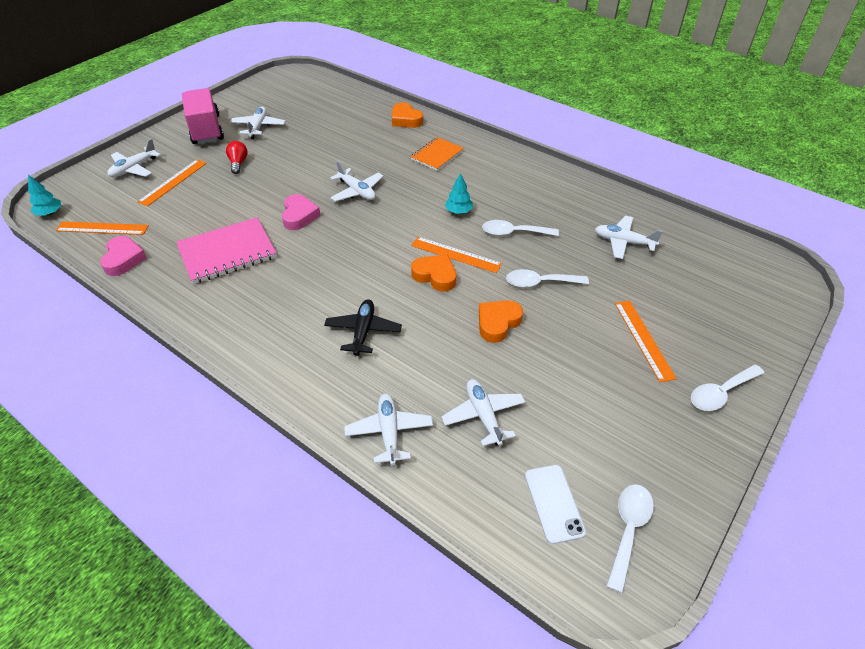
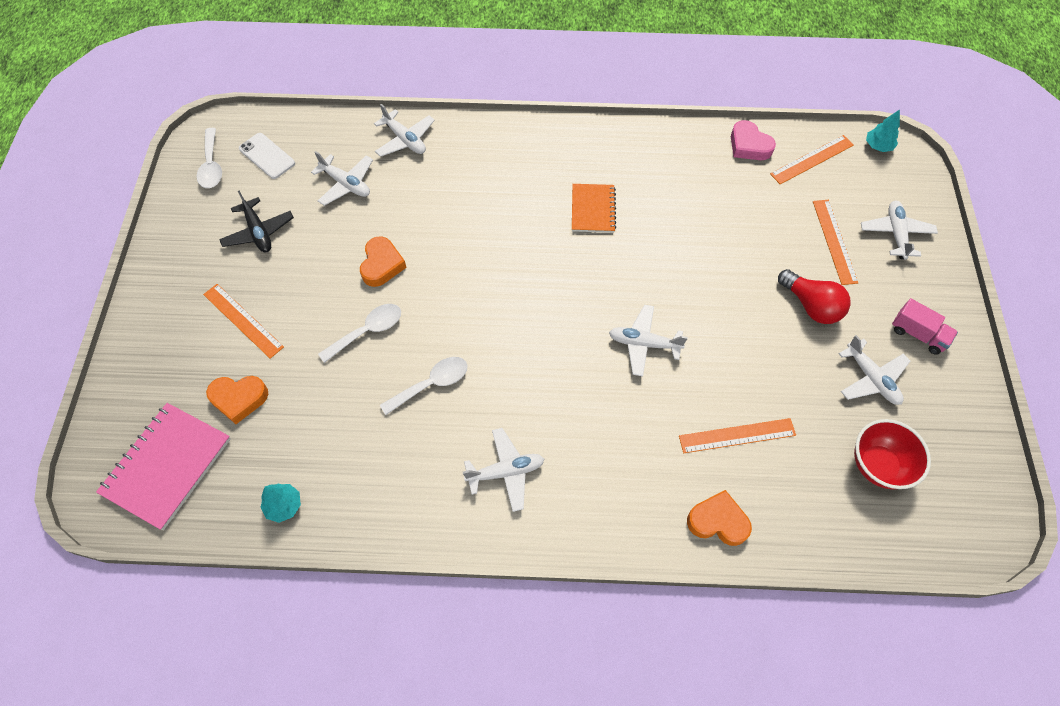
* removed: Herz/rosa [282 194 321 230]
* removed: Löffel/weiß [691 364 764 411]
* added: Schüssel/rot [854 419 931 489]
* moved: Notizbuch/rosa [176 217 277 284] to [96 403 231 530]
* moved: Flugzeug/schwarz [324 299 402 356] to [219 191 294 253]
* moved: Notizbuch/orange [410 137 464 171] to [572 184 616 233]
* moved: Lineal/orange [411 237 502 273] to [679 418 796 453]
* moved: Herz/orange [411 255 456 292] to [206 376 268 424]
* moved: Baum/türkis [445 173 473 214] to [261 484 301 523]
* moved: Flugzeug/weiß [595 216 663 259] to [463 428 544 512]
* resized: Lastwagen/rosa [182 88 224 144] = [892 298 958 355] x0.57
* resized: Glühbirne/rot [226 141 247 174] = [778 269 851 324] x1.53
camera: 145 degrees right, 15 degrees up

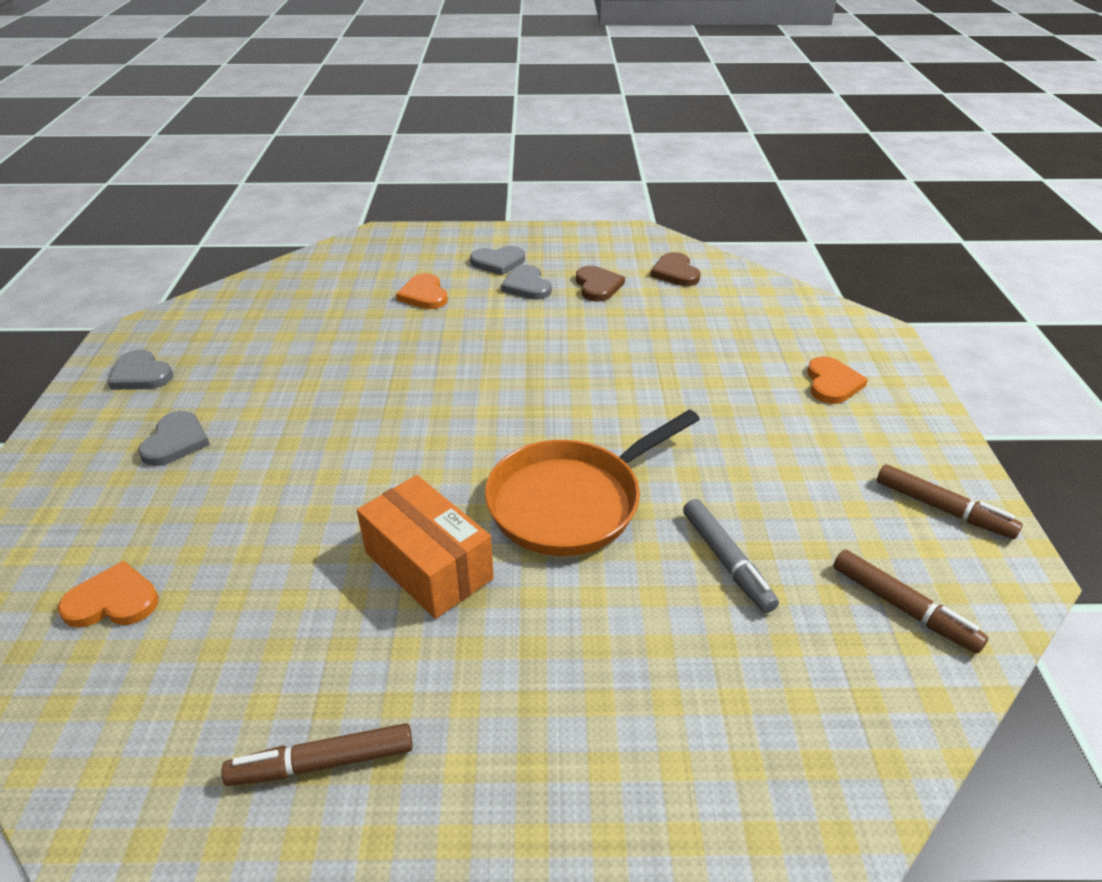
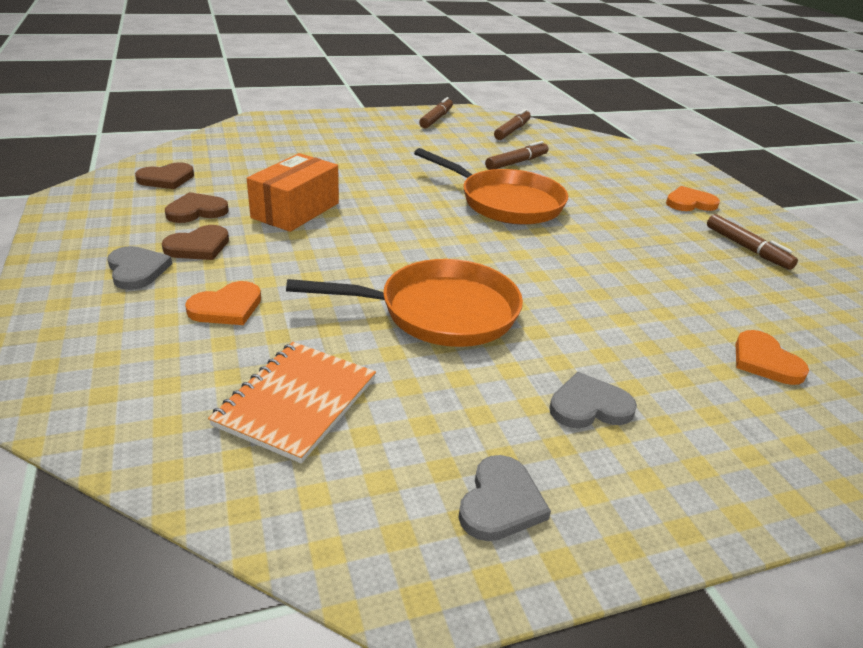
* added: Notizbuch/orange [208 342 376 463]
* added: Pfanne/orange [286 259 523 347]
* moved: Schachtel/orange [357 475 494 619] to [247 153 339 232]
* moved: Herz/orange [807 357 868 404] to [666 186 720 211]
* recoloured: Herz/grau [501 265 552 300] to Herz/braun [161 225 229 260]
* recoloured: Filzstift/grau [683 499 779 613] to Filzstift/braun [485 141 548 170]
camera: 110 degrees left, 5 degrees down

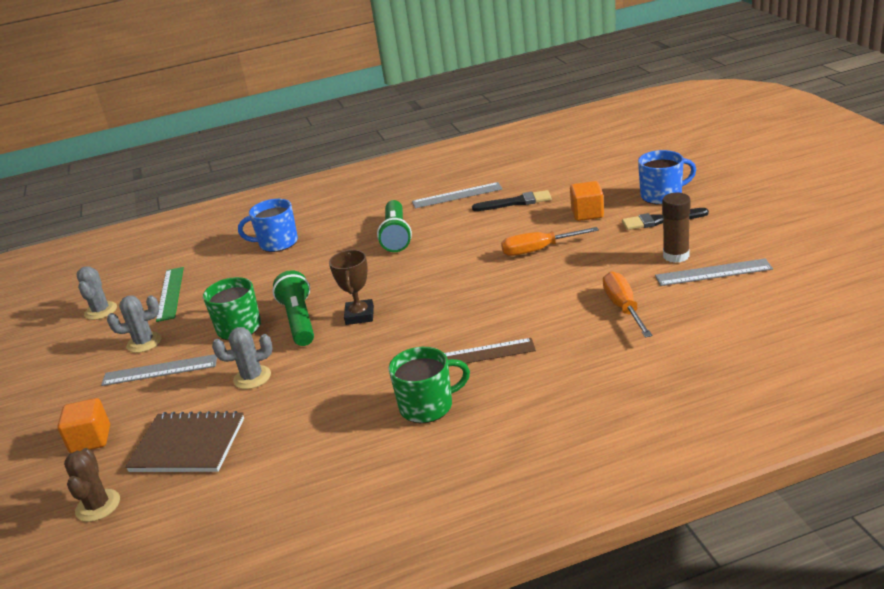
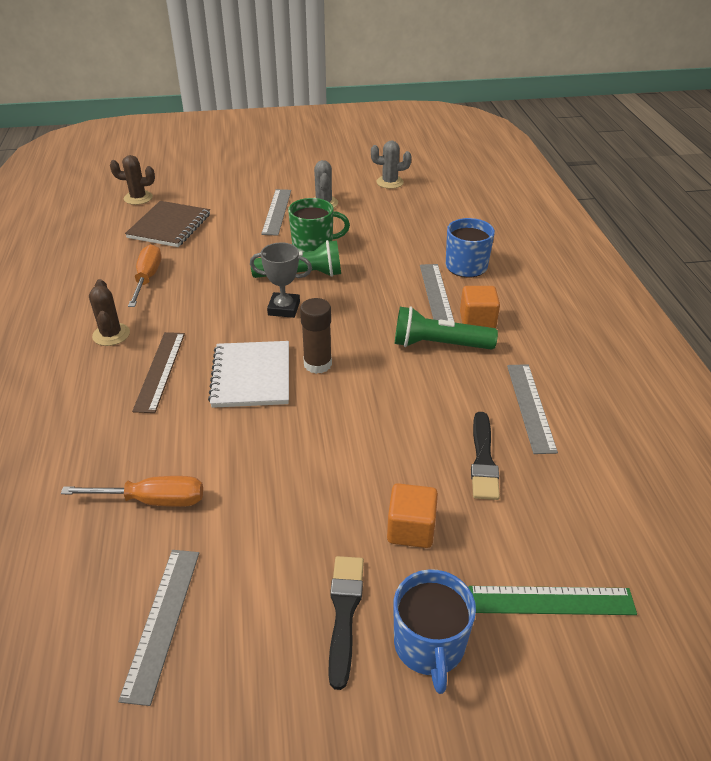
* removed: Kaktus/grau [212 327 273 389]
* added: Notizbuch/weiß [208 341 289 408]
* added: Lineal/grau [420 264 454 321]
* moved: Kubus/orange [57 398 110 453] to [460 286 500 329]
* moved: Lineal/grün [156 267 184 322] to [468 586 637 615]
* moved: Schraubenzieher/orange [501 227 599 256] to [128 244 161 307]
* moved: Klebestift/braun [662 193 690 263] to [300 298 332 374]
* replaced: Tasse/grün [388 347 470 423] to Kaktus/braun [89 279 130 346]
* recoloured: Pokal/braun [329 250 374 325] to Pokal/grau [250 243 312 318]
camera: 95 degrees right, 10 degrees up

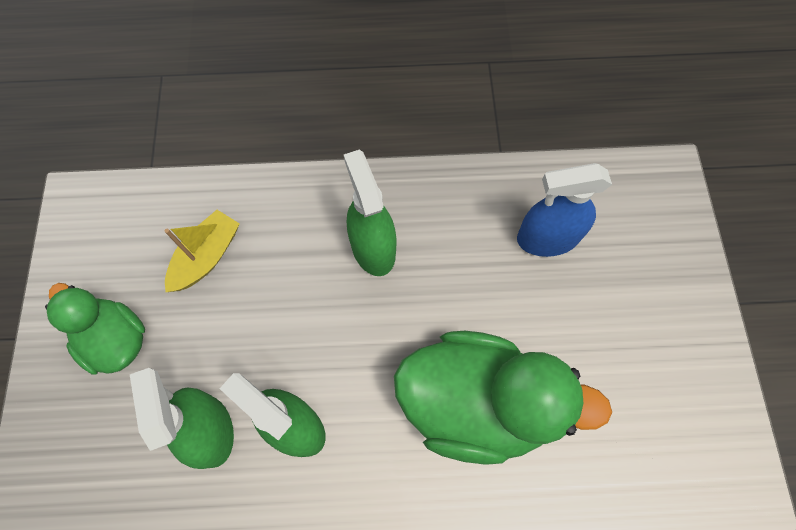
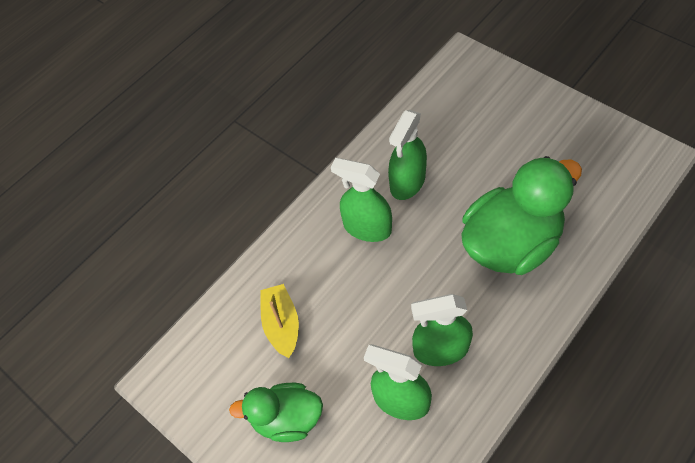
* removed: Sprühflasche/blau [517 163 612 257]
* added: Sprühflasche/grün [388 110 427 200]
camera: 40 degrees left, 10 degrees down

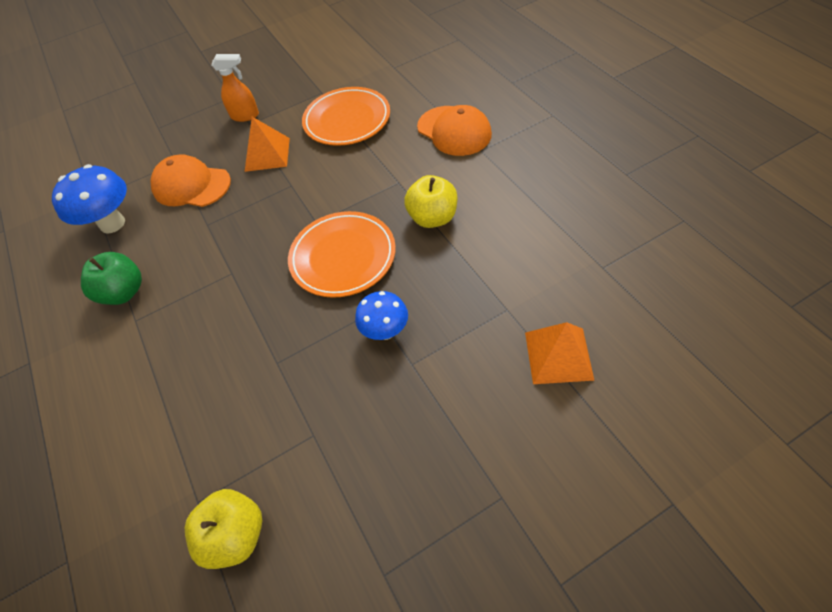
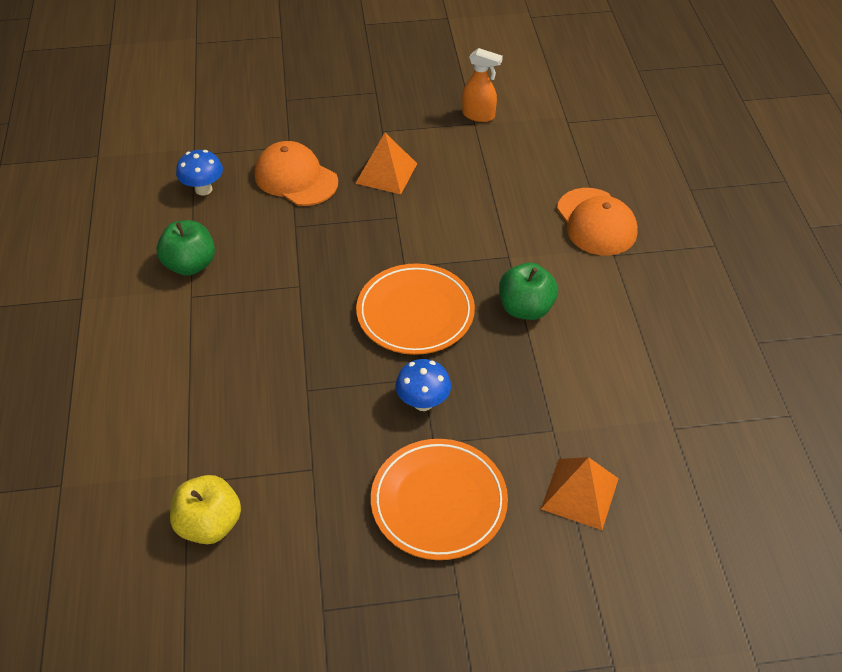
* moved: Sprühflasche/orange [212 54 259 122] to [462 48 503 122]
* moved: Teller/orange [302 87 390 146] to [371 439 508 560]
* recoloured: Apfel/gelb [404 175 457 228] to Apfel/grün [499 263 558 320]
* resized: Pilz/blau [52 164 127 234] = [176 150 223 196] x0.63
camera: 15 degrees right, 5 degrees down

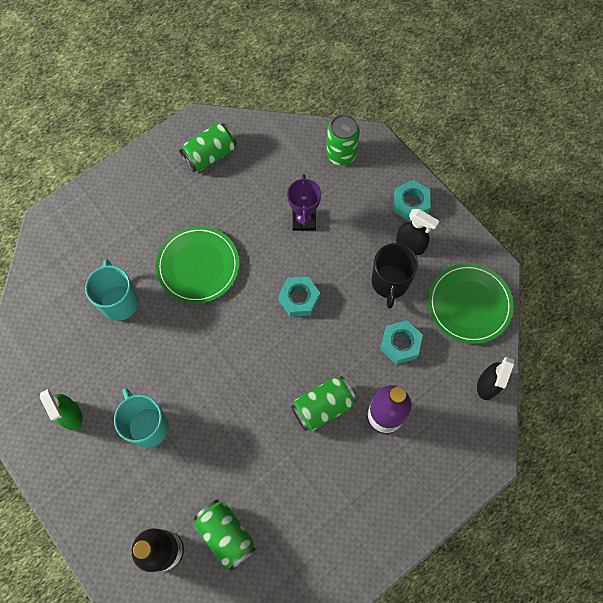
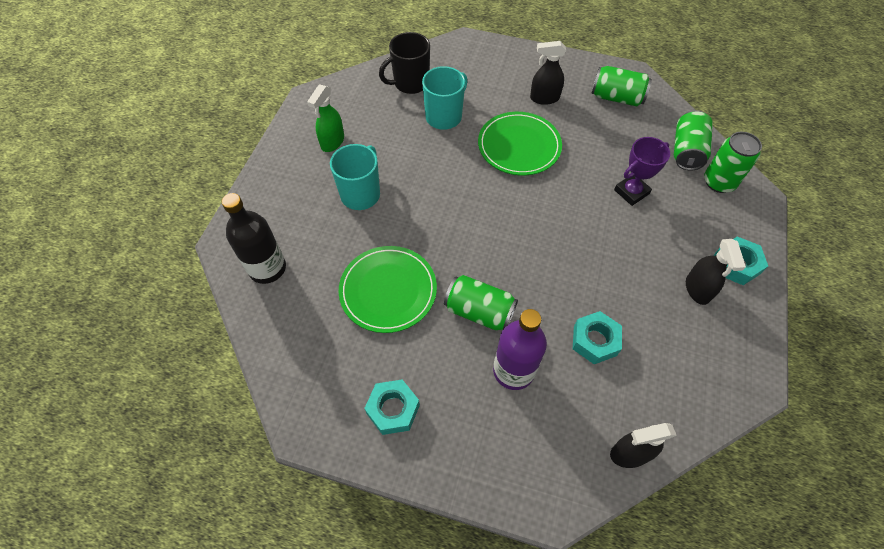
* added: Sprühflasche/schwarz [530 41 566 105]
* moved: Dose/grün [194 500 256 571] to [674 110 713 171]
* moved: Sechskantmutter/türkis [278 277 320 317] to [364 379 420 435]
* moved: Tasse/schwarz [372 243 418 309] to [379 32 430 94]
* moved: Teller/grün [428 263 514 344] to [339 246 437 333]
camera: 55 degrees right, 10 degrees down

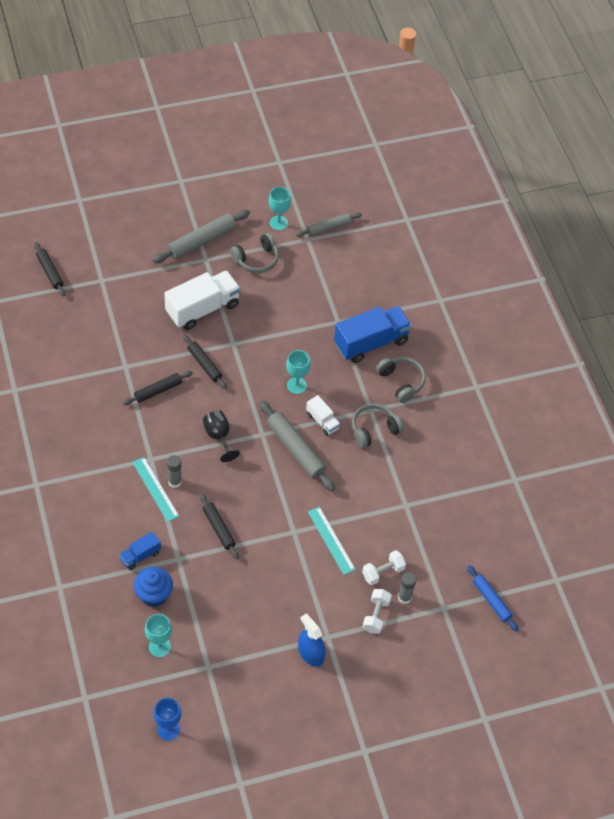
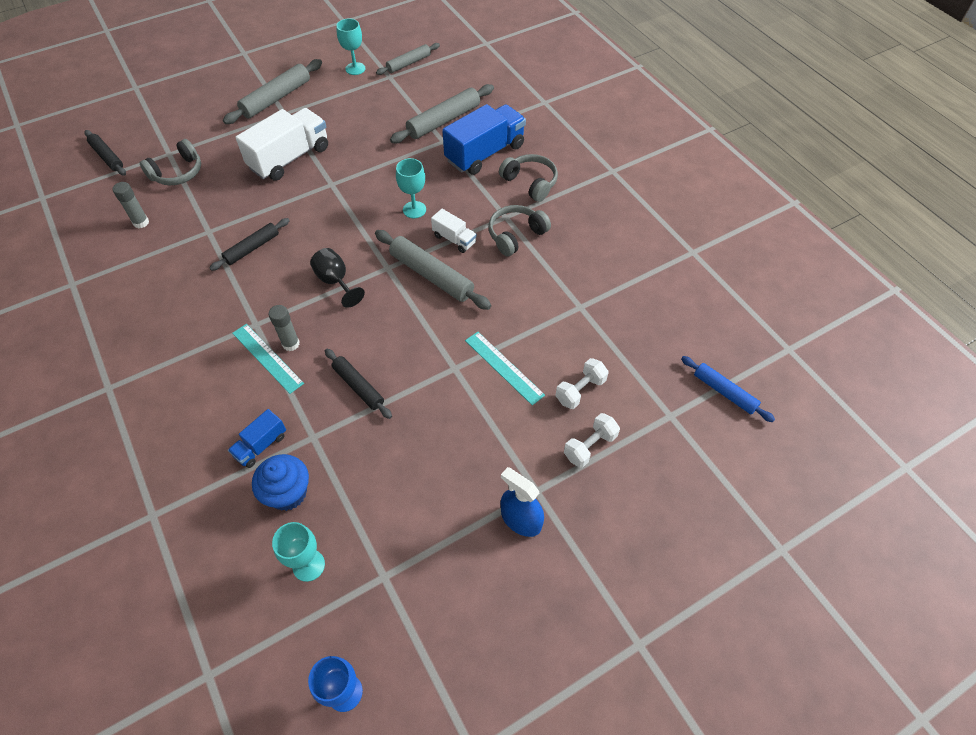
* removed: Nudelholz/schwarz [183 335 227 389]
* added: Nudelholz/grau [390 84 494 143]
* moved: Kopfhörer/grau [230 233 279 273] to [140 139 201 185]
* moved: Klebestift/grau [398 572 417 604] to [113 182 149 228]
* turned: Hantel/weiß [363 589 392 634] = [564 413 620 468] 45 degrees clockwise
camera: 10 degrees left, 0 degrees up

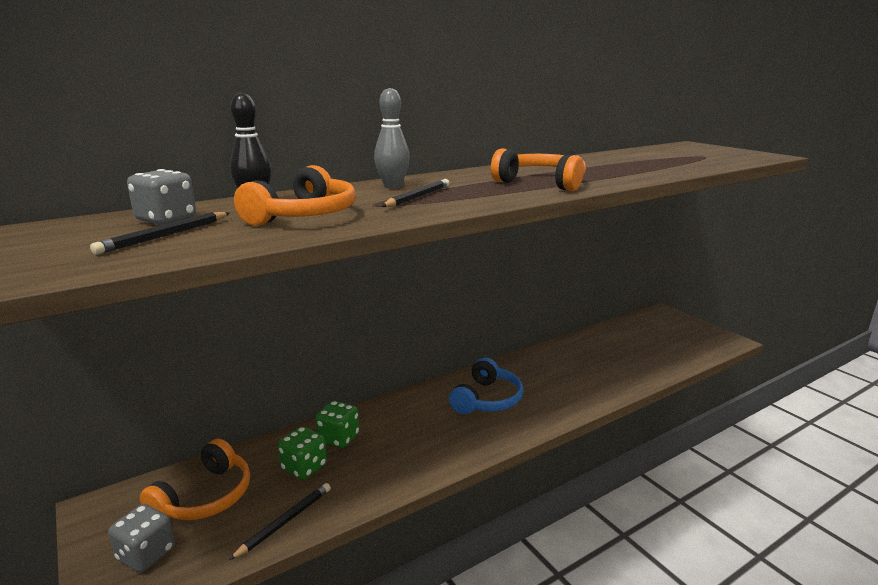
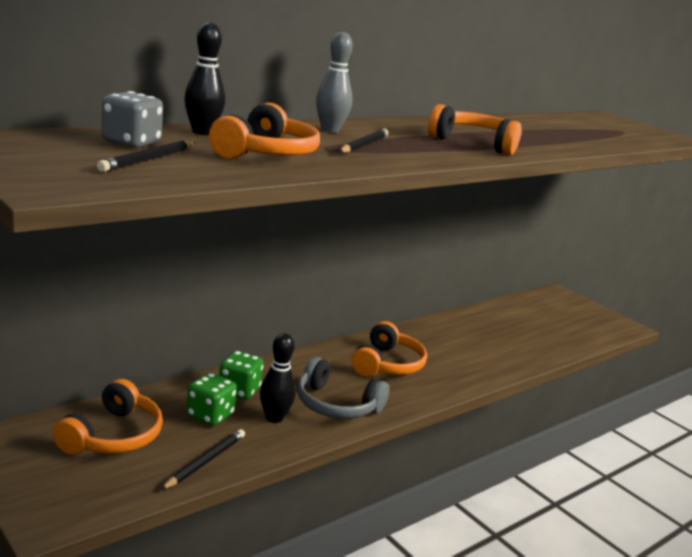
* removed: Spielwürfel/grau [108 504 175 572]
* added: Bowlingkegel/schwarz [260 333 296 423]
* added: Kopfhörer/grau [297 357 390 419]
* recoloured: Kopfhörer/blau [449 358 523 414] to Kopfhörer/orange [351 321 427 377]
camera: 10 degrees left, 0 degrees up

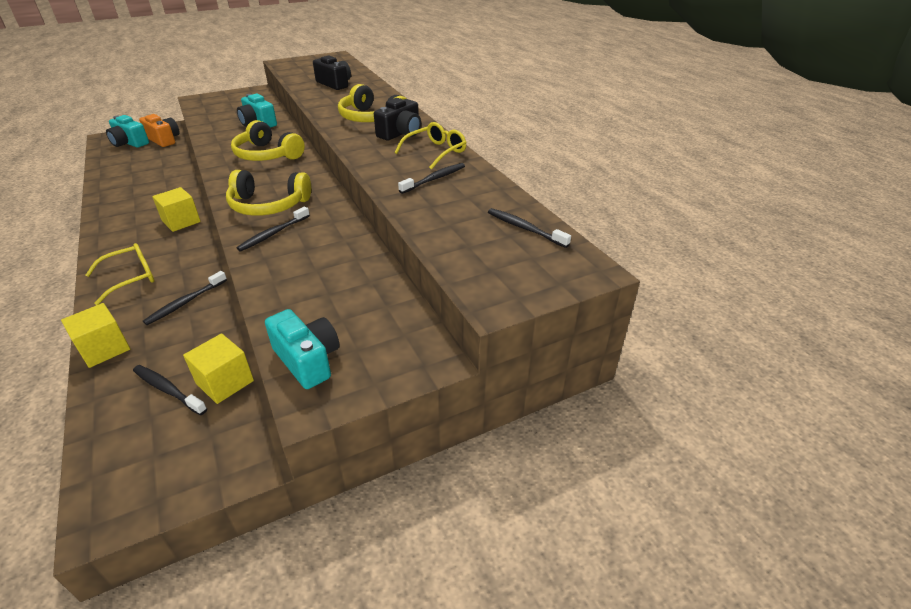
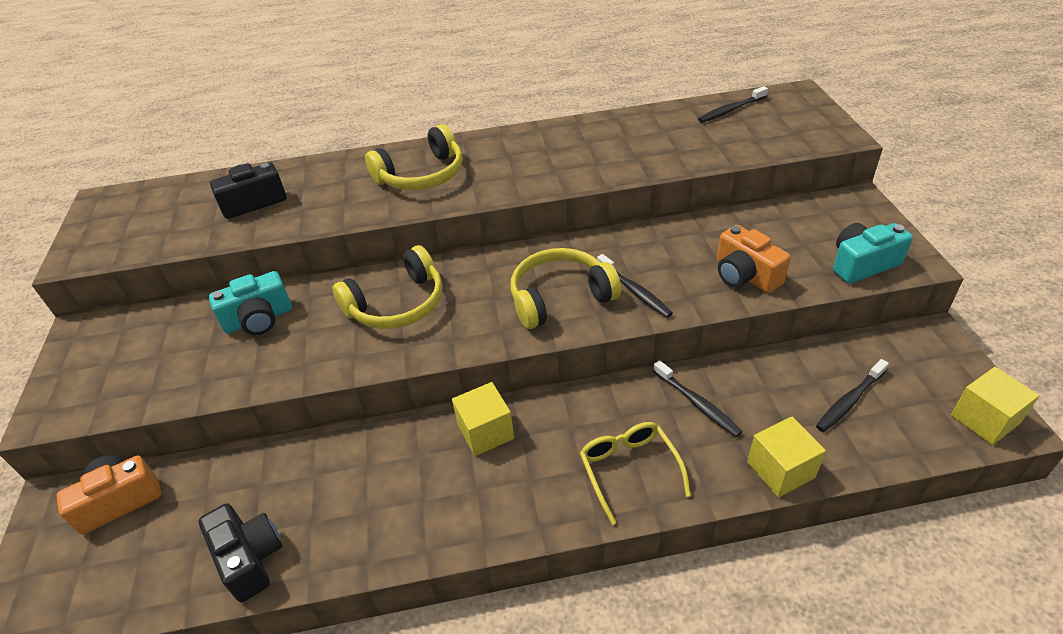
* removed: Kamera/türkis [106 115 149 148]
* removed: Brille/gelb [394 122 467 170]
* removed: Zahnbürste/schwarz [398 163 465 194]
* added: Kamera/orange [717 225 791 293]
* moved: Kubus/gelb [183 333 254 404] to [951 367 1040 445]
* moved: Kamera/schwarz [374 98 421 140] to [199 503 282 602]
* turned: Kopfhörer/gelb [226 170 311 216] = [511 248 621 329] 135 degrees counterclockwise
camera: 70 degrees left, 5 degrees up

